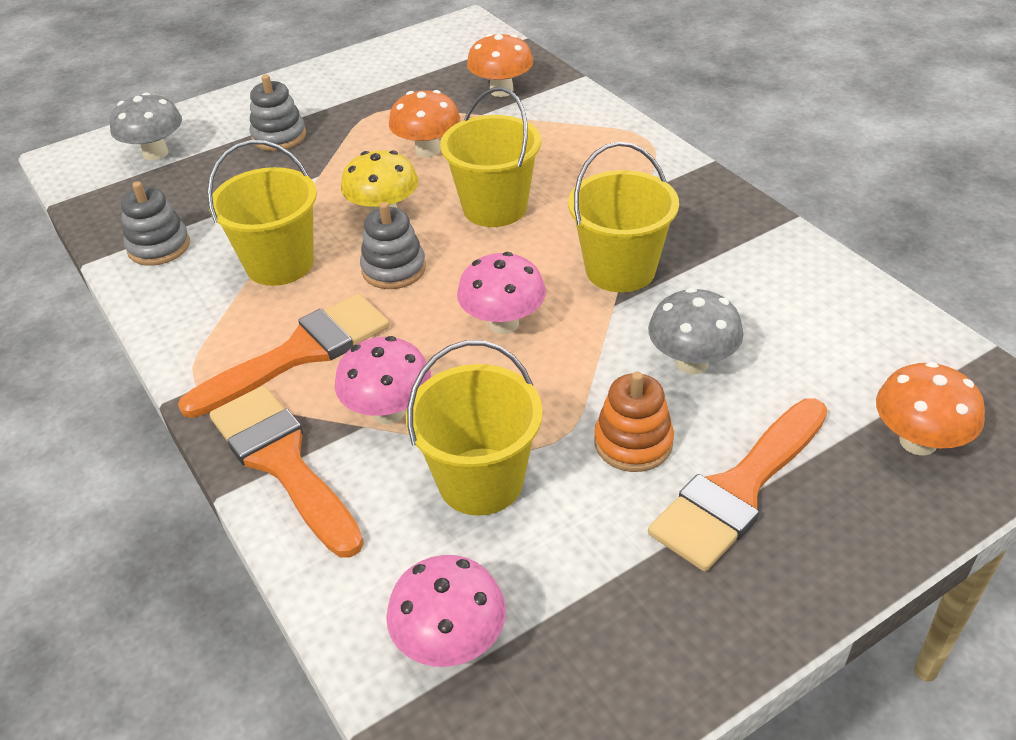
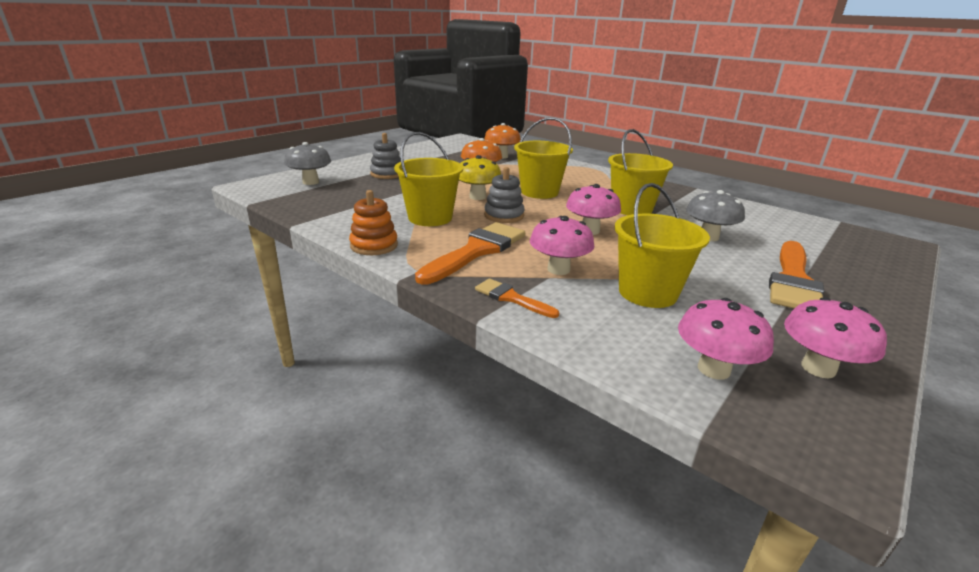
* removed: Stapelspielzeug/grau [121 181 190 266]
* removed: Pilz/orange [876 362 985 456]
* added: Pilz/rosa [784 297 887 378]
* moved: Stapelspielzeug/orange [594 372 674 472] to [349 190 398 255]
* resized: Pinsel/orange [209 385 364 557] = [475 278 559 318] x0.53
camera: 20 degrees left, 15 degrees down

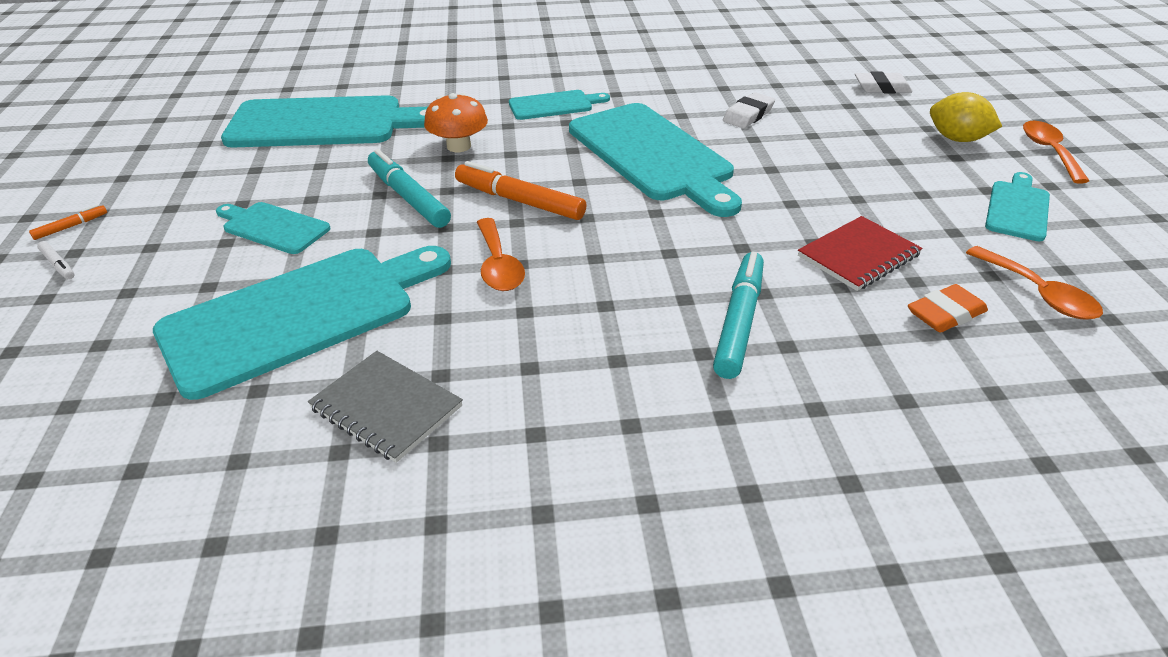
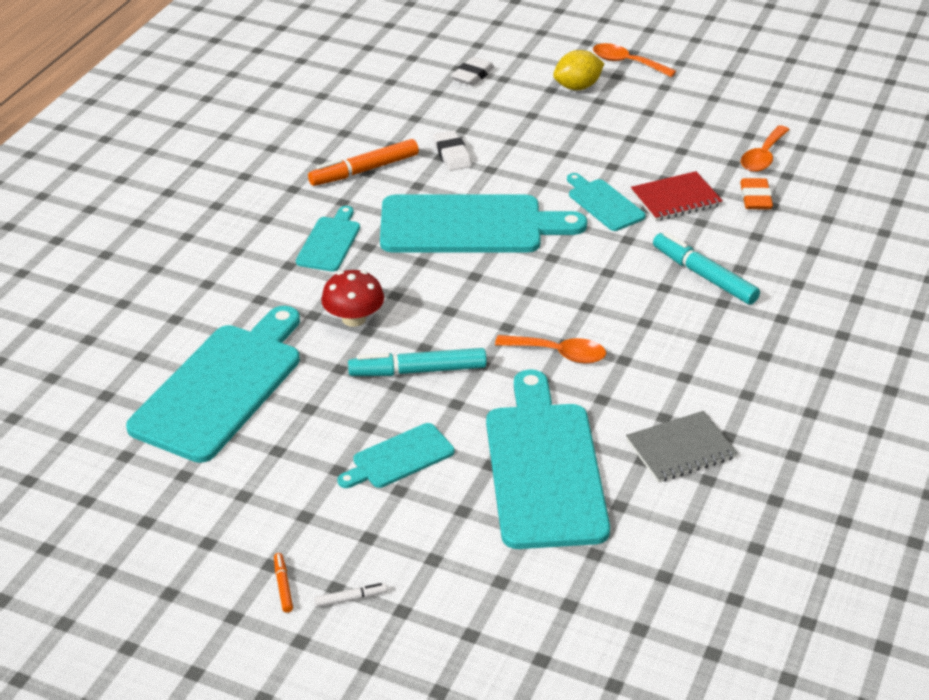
* moved: Filzstift/orange [455 161 586 220] to [308 139 419 186]
* moved: Schneidebrett/türkis [985 172 1050 241] to [567 173 646 231]
* recoloured: Pilz/orange [424 93 488 152] to Pilz/rot [321 270 384 327]
* turned: Notizbuch/rot [798 216 923 291] = [631 171 723 221] 75 degrees clockwise
* turned: Löffel/orange [966 246 1103 320] = [741 125 790 172] 120 degrees clockwise
camera: 60 degrees left, 0 degrees up

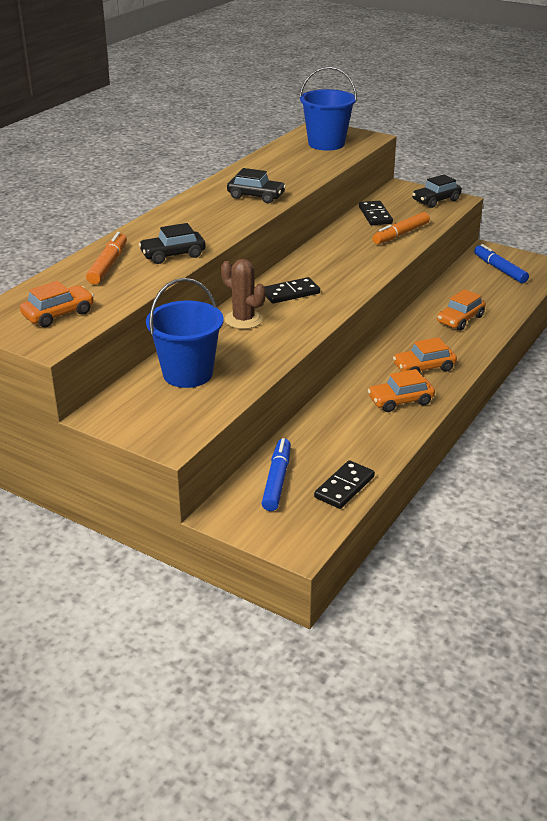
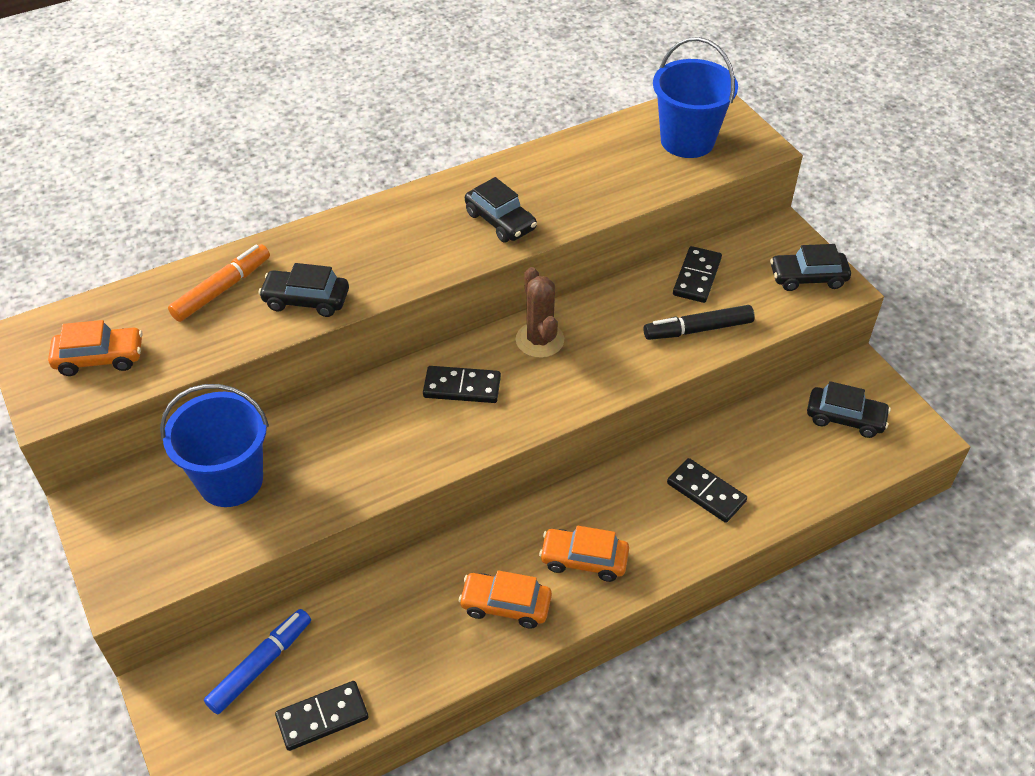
* moved: Kaktus/braun [221 259 266 329] to [516 267 564 358]
* replaced: Auto/orange [437 289 486 331] to Dominostein/schwarz [667 458 747 523]
* replaced: Filzstift/blau [474 244 529 283] to Auto/schwarz [807 381 891 438]
* recoloured: Filzstift/orange [372 212 430 244] to Filzstift/schwarz [644 305 755 340]
camera: 30 degrees right, 15 degrees up

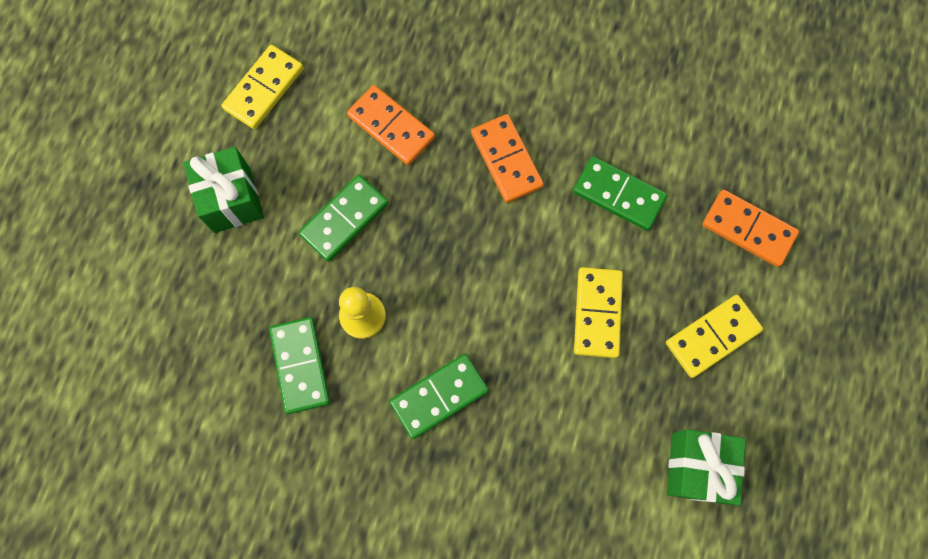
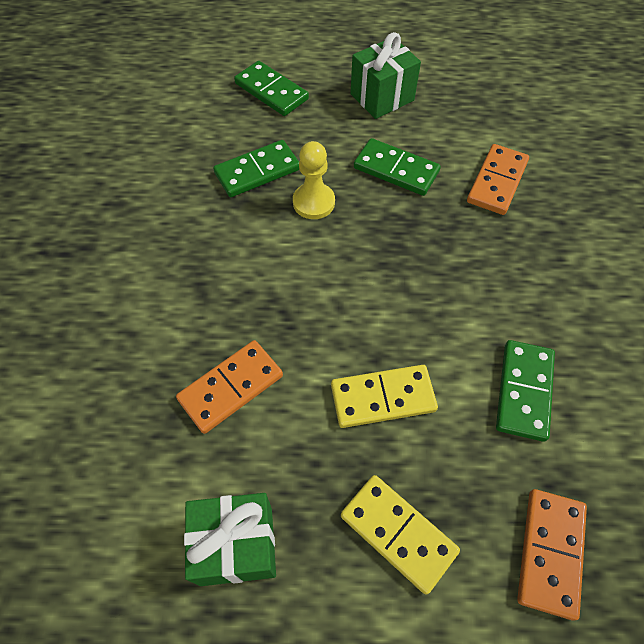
* removed: Dominostein/gelb [222 45 304 129]
* moved: Dominostein/grün [390 354 489 439] to [234 61 309 116]
* moved: Dominostein/orange [471 114 544 203] to [176 340 283 434]
camera: 75 degrees right, 15 degrees down

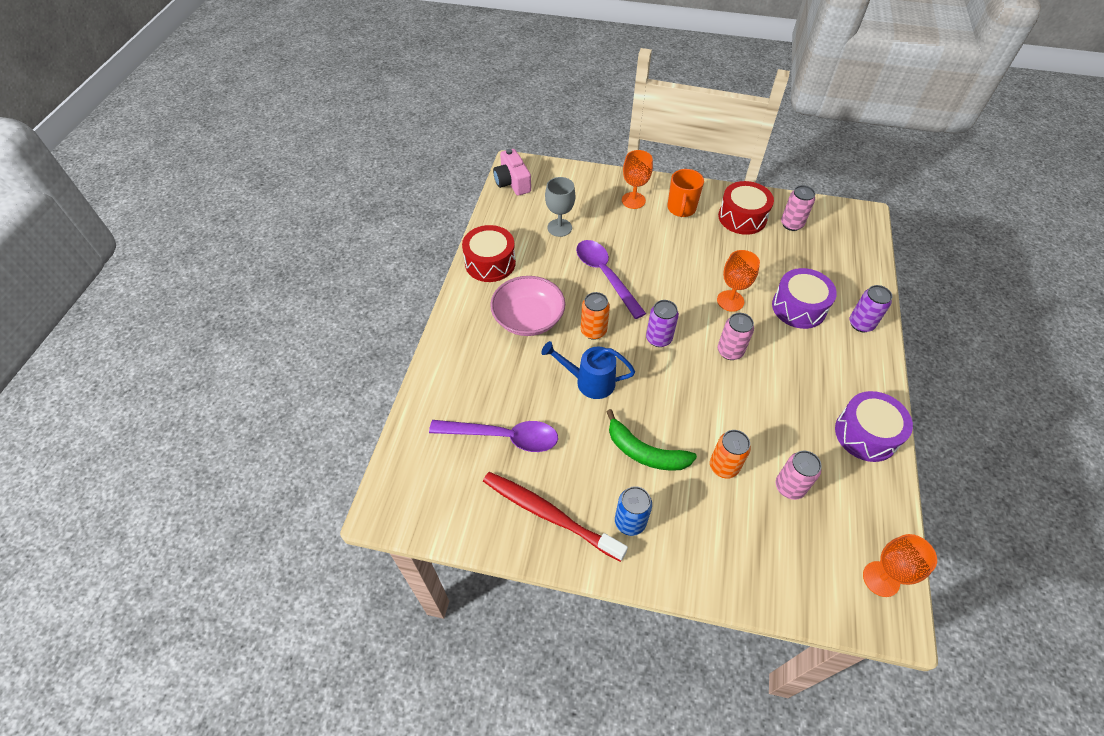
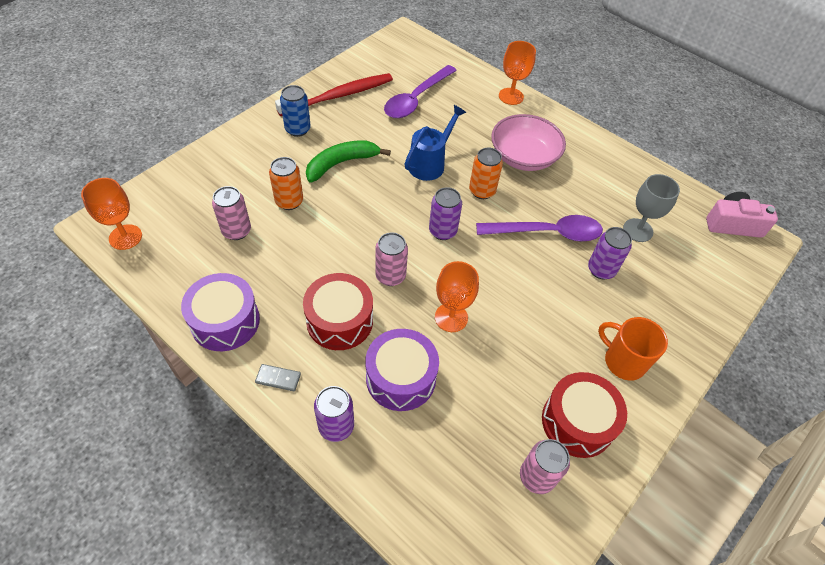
* added: Dominostein/grau [255 364 301 391]
* added: Dose/lila [588 227 632 279]
* moved: Trommel/rot [462 225 516 282] to [303 273 373 350]
* moved: Kelch/orange [622 150 653 209] to [499 41 536 105]
camera: 115 degrees right, 0 degrees up

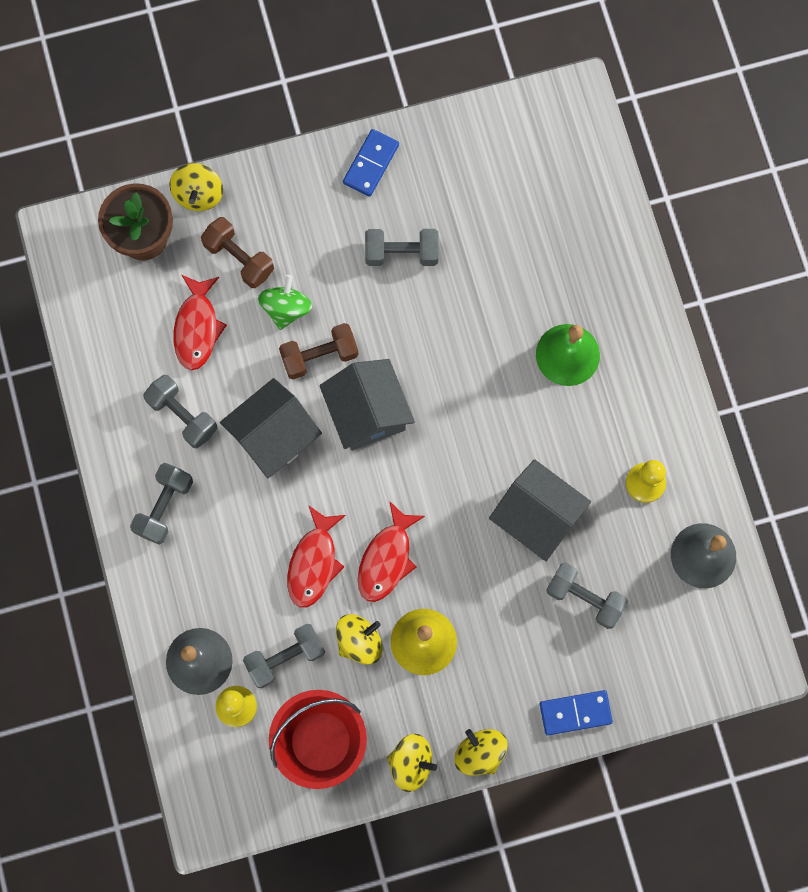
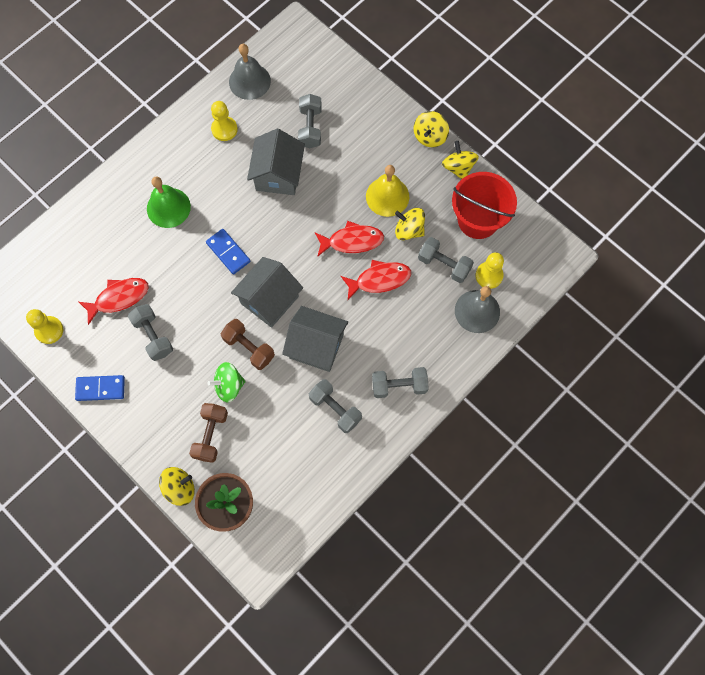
* added: Bauer/gelb [26 309 63 344]
* moved: Fisch/rot [174 275 227 370] to [79 278 149 325]
* moved: Dominostein/blau [540 690 613 735] to [206 229 250 275]
* turned: Hantel/grau [143 375 218 448] = [309 379 362 433] 60 degrees counterclockwise
camera: 120 degrees left, 5 degrees down

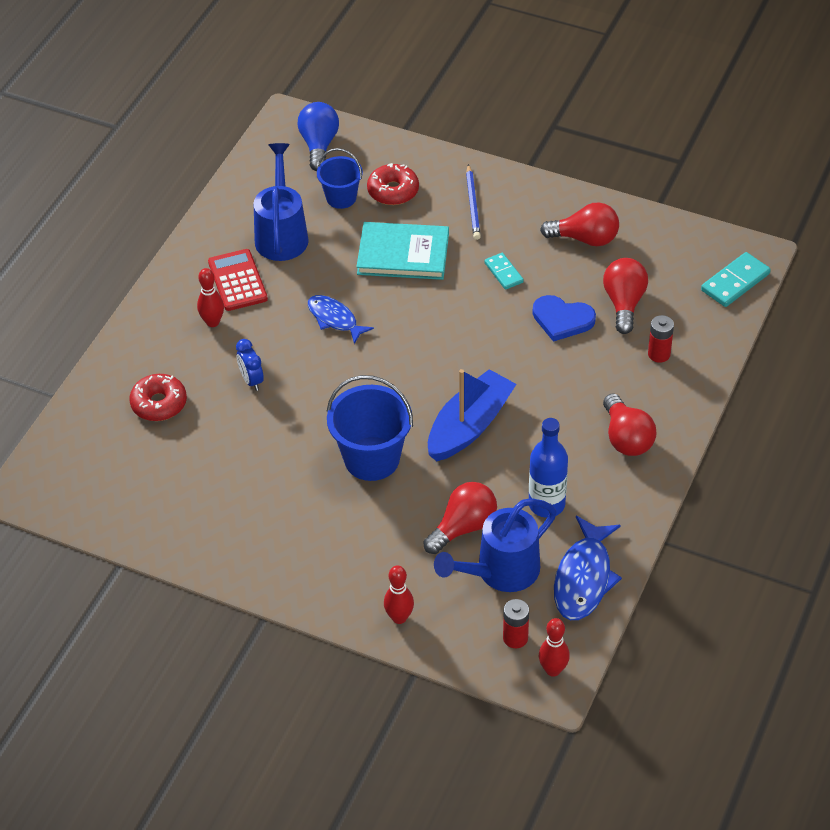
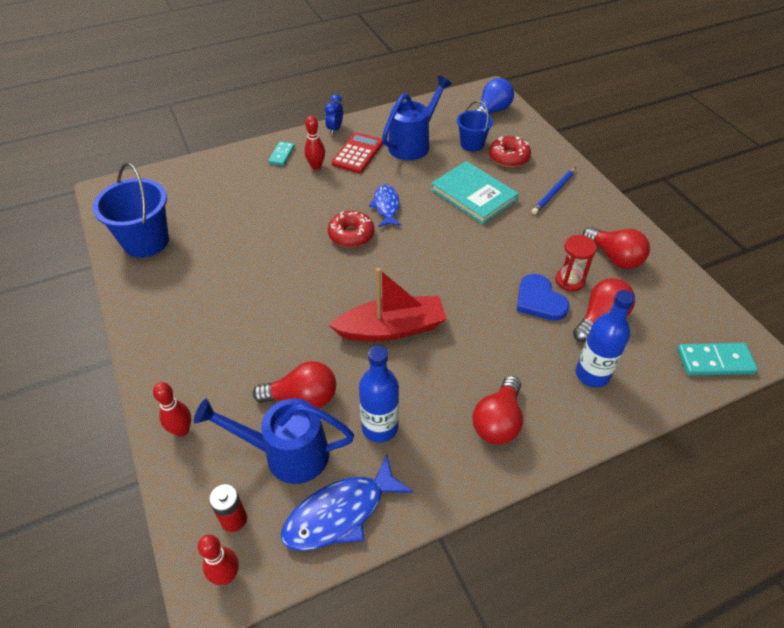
* added: Sanduhr/rot [555 235 597 291]
* moved: Donut/rot [129 374 187 421] to [328 211 374 247]
* moved: Wecker/blau [236 339 264 391] to [325 94 343 135]
* moved: Eimer/blau [326 375 413 481] to [93 162 169 258]
* moved: Dominostein/türkis [484 253 524 290] to [268 141 295 166]
* replaced: Batterie/rot [648 315 674 363] to Flasche/blau [576 290 635 387]
* recoloured: Boot/blau [428 369 516 461] to Boot/rot [329 268 447 342]
camera: 40 degrees right, 0 degrees up

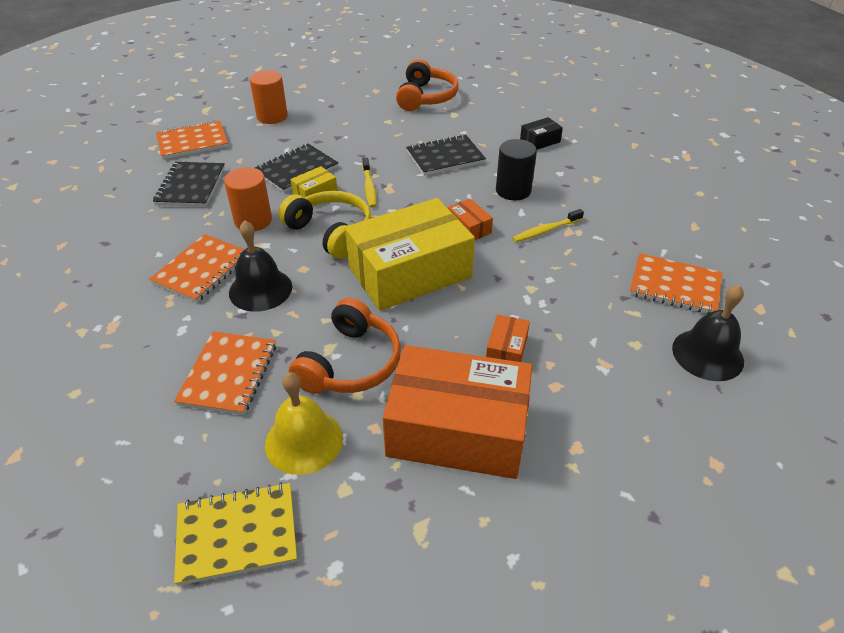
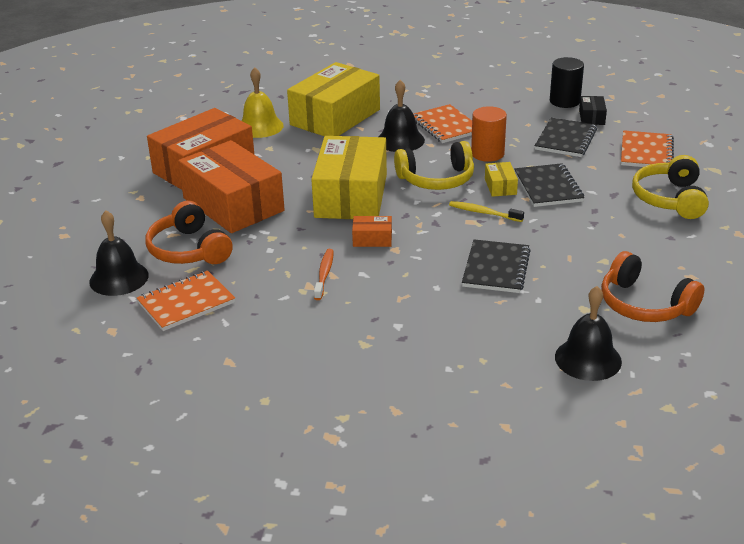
* removed: Notizbuch/gelb [174 482 297 586]
* added: Glocke/schwarz [555 286 622 381]
* moved: Kopfhörer/orange [289 298 401 394] to [145 201 233 264]
* moved: Vollzylinder/schwarz [496 139 537 200] to [550 57 584 108]
* moved: Schachtel/schwarz [520 117 563 150] to [579 96 607 125]
* replaced: Notizbuch/orange [174 331 276 415] to Schachtel/gelb [287 62 380 136]
* replaced: Vollzylinder/orange [249 70 288 124] to Kopfhörer/gelb [632 155 709 219]
* recoloured: Zahnbürste/gelb [512 209 584 242] to Zahnbürste/orange [314 249 334 300]
* turned: Notizbuch/schwarz [153 162 225 207] = [535 118 597 157] 75 degrees clockwise
* resized: Schachtel/orange [486 314 530 362] = [178 140 285 233] x2.45
camera: 125 degrees right, 10 degrees down

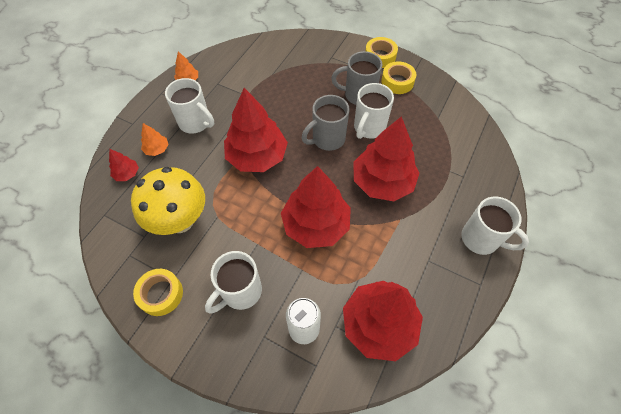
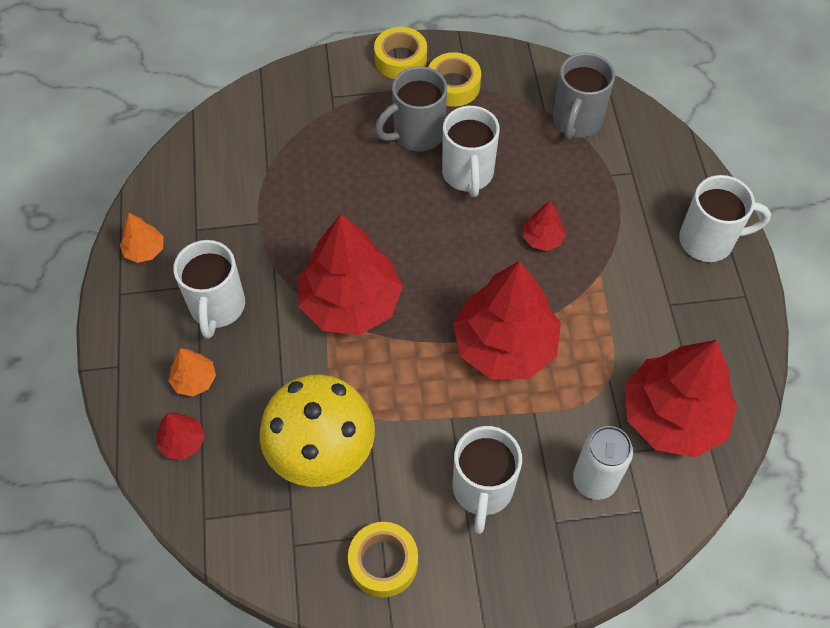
* moved: Tasse/grau [302 95 350 151] to [553 53 615 140]
* turned: Tasse/weiß [165 78 214 134] = [173 240 245 339] 90 degrees clockwise
* resized: Baum/rot [353 116 419 201] = [523 201 566 251] x0.43
camera: 35 degrees left, 0 degrees up

